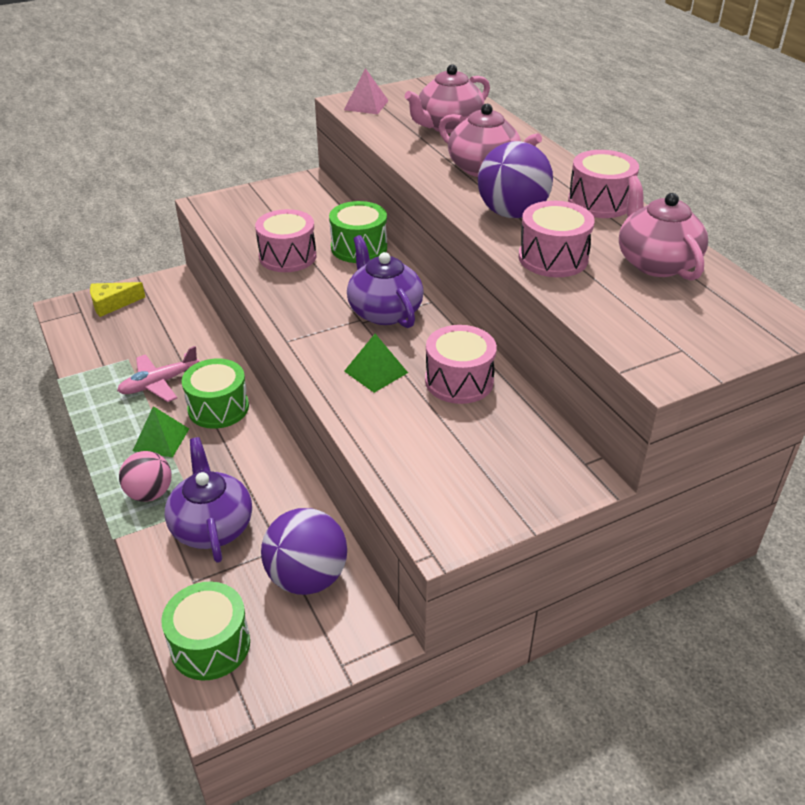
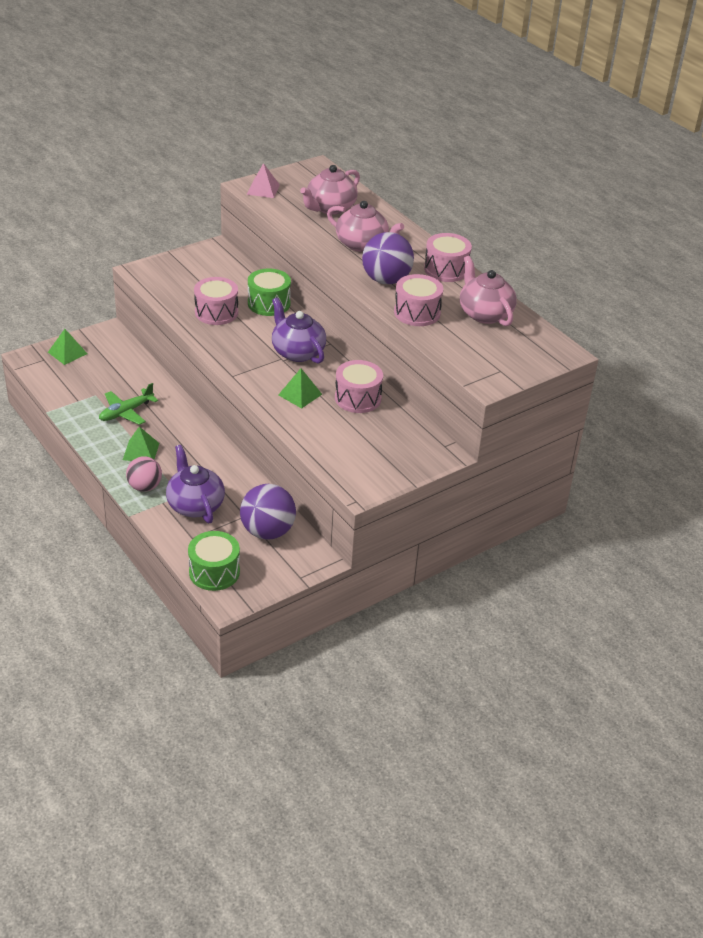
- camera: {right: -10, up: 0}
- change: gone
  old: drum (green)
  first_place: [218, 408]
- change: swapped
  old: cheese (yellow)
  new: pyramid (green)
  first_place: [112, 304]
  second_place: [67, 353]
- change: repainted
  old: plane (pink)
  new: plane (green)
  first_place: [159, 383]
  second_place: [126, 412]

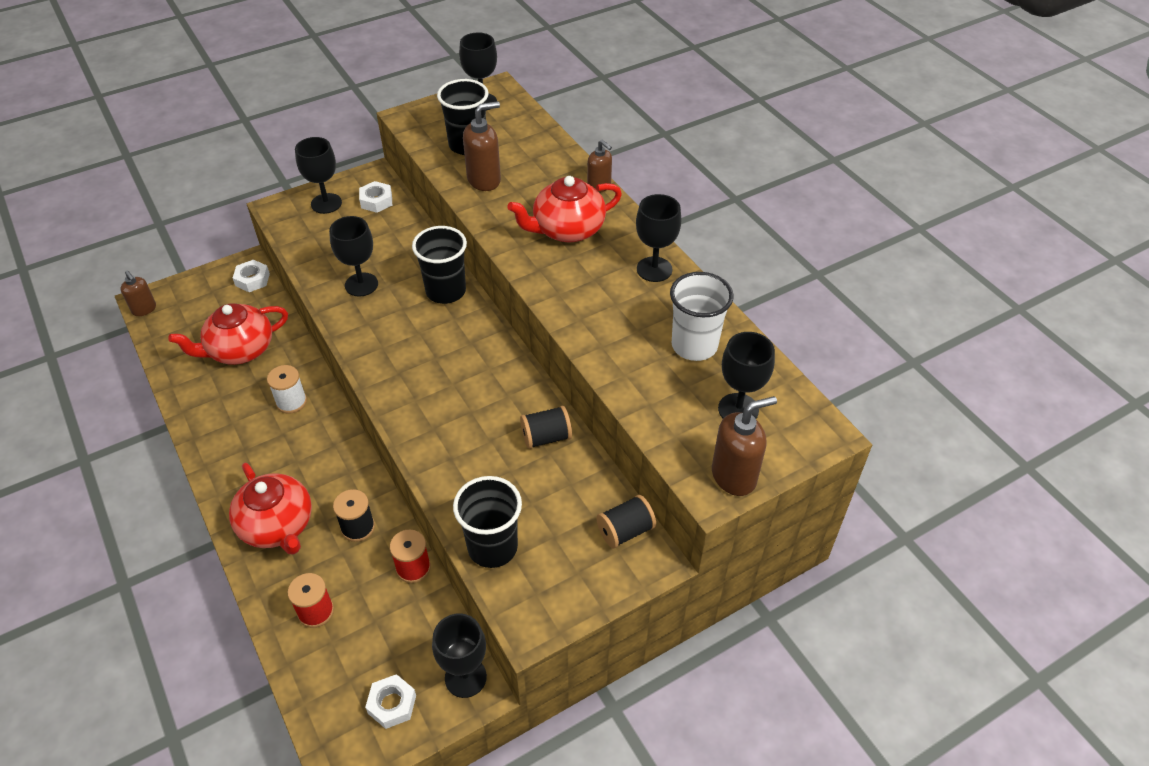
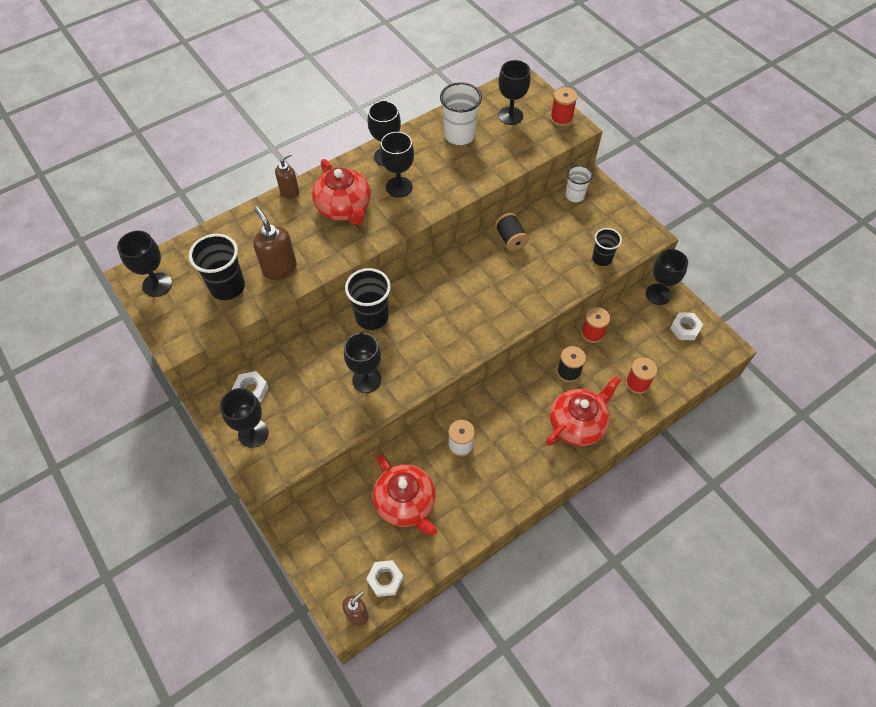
- camera: {right: -95, up: 10}
- change: new
  new: goblet (black)
  second_place: [399, 187]
- change: shifted
  old: nut (white)
  first_place: [252, 279]
  second_place: [385, 579]
- change: swapped
  old: spool (black)
  new: cup (white)
  first_place: [625, 531]
  second_place: [574, 195]
- change: swapped
  old: soap dispenser (brown)
  new: spool (red)
  first_place: [734, 476]
  second_place: [561, 118]
- change: scaled
  old: cup (black)
  first_place: [492, 547]
  second_place: [602, 258]
  factor: 0.64

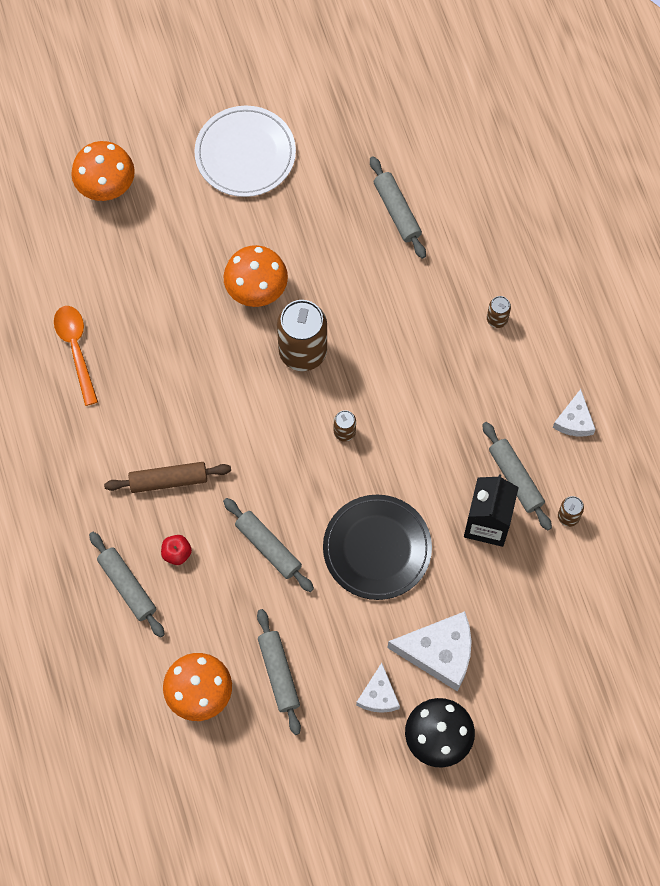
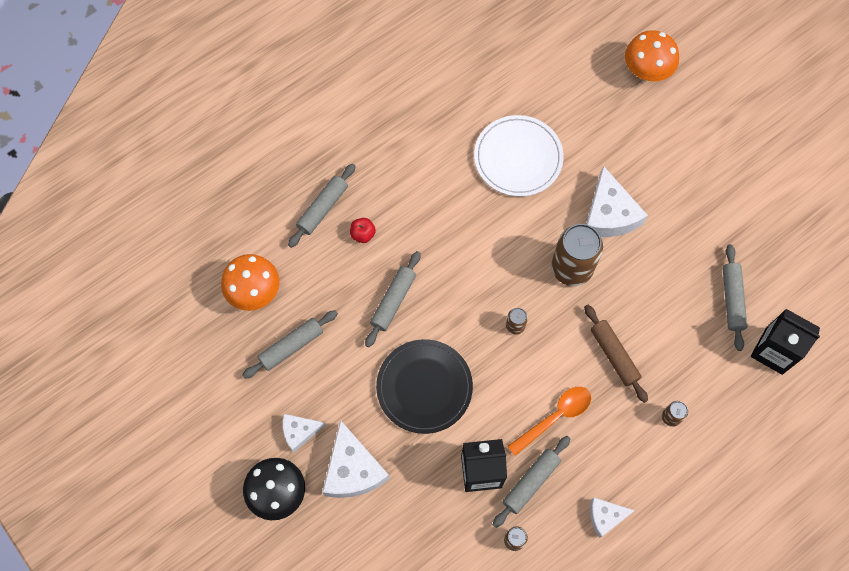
- camera: {right: 70, up: 0}
- change: new
  new: carton (black)
  second_place: [773, 351]
- change: shifted
  old: spoon (orange)
  first_place: [76, 349]
  second_place: [555, 417]
- change: shifted
  old: rolling pin (brown)
  first_place: [168, 480]
  second_place: [614, 355]
- change: shifted
  old: plate (white)
  first_place: [245, 154]
  second_place: [518, 157]
- change: swapped
  old: mushroom (orange)
  new: cheese (white)
  first_place: [256, 290]
  second_place: [609, 214]
- change: rotated
  old: rolling pin (grey)
  first_place: [397, 211]
  second_place: [732, 299]
  degrees: -45

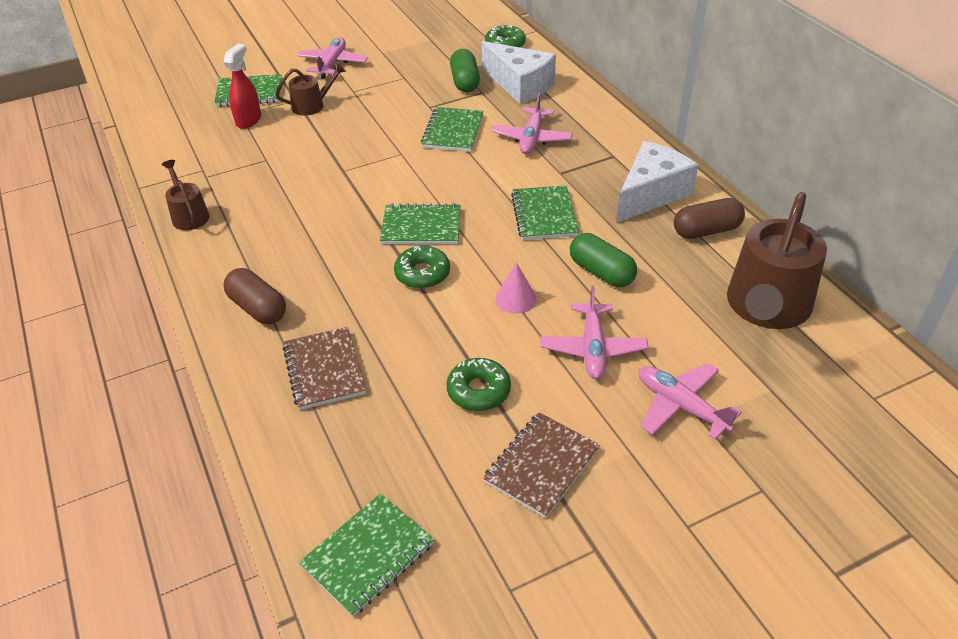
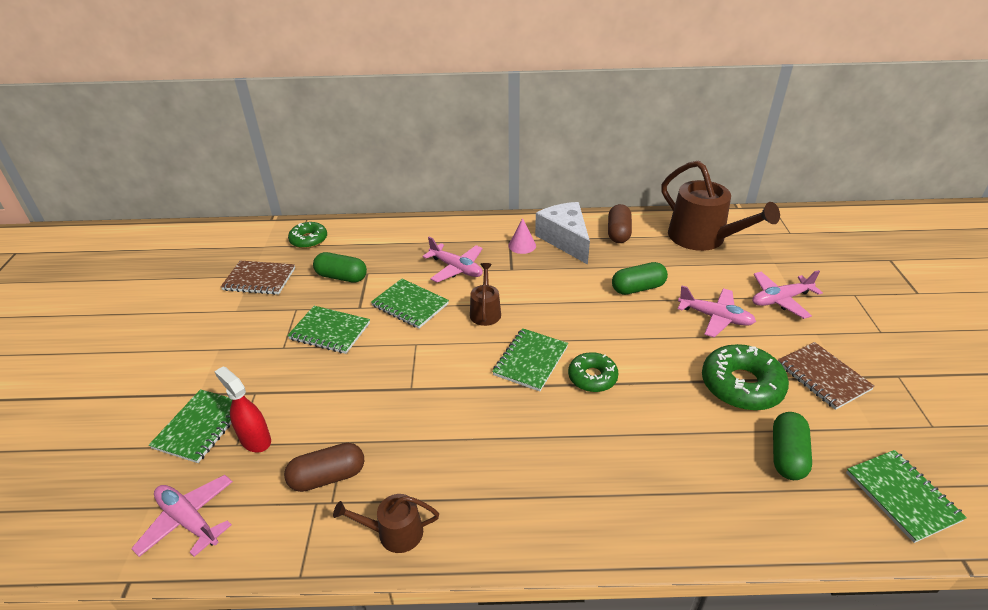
- camera: {right: -65, up: -5}
- change: gone
  old: cheese (white)
  first_place: [520, 85]
- change: new
  new: capsule (green)
  second_place: [787, 455]
- change: shifted
  old: capsule (brown)
  first_place: [258, 308]
  second_place: [328, 477]
- change: shifted
  old: watering can (brown)
  first_place: [312, 105]
  second_place: [485, 311]
- change: shifted
  old: notebook (brown)
  first_place: [324, 370]
  second_place: [259, 279]
- change: shifted
  old: plane (pink)
  first_place: [332, 64]
  second_place: [188, 520]
- change: shifted
  old: cone (pink)
  first_place: [515, 299]
  second_place: [522, 245]
- change: shifted
  old: notebook (green)
  first_place: [544, 215]
  second_place: [330, 331]
- change: scaled
  old: donut (green)
  first_place: [478, 391]
  second_place: [741, 385]
  factor: 1.61

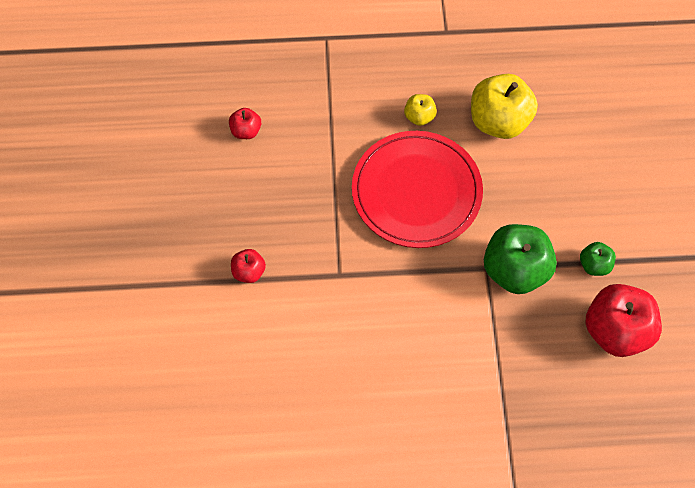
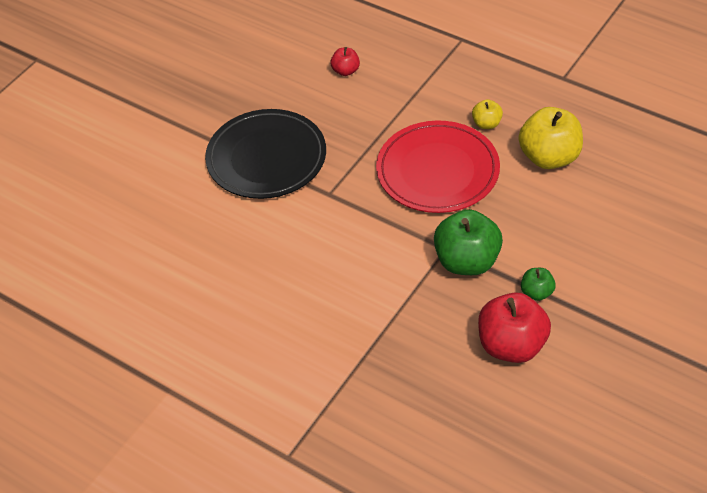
- camera: {right: 40, up: -15}
- change: swapped
  old: apple (red)
  new: plate (black)
  first_place: [249, 272]
  second_place: [266, 158]

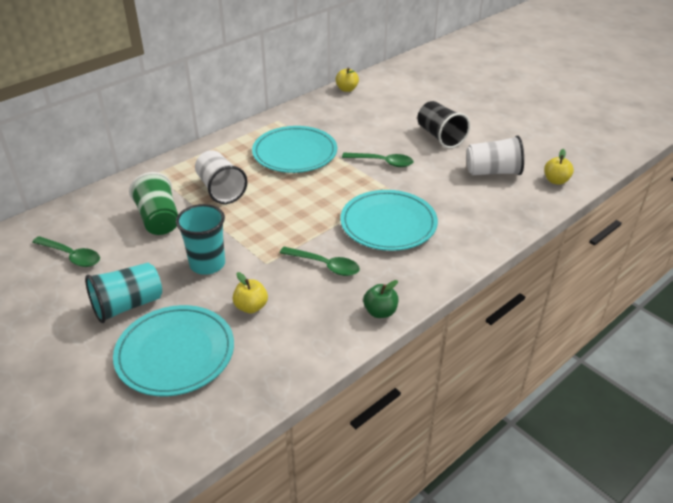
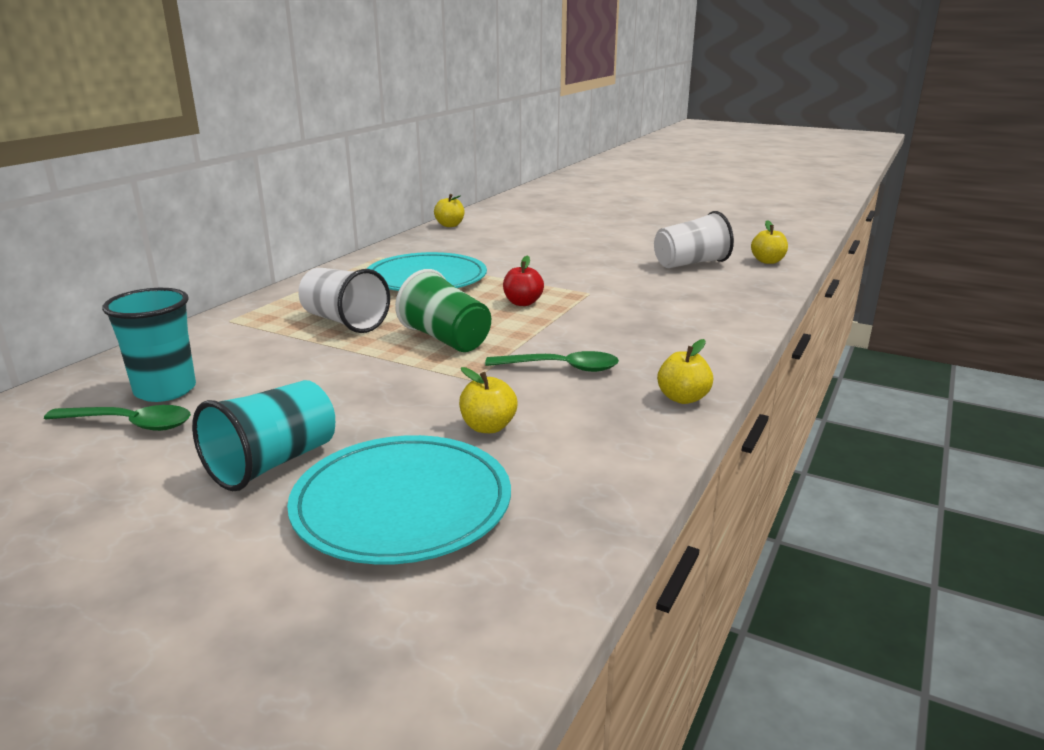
- camera: {right: -20, up: -15}
- change: gone
  old: plate (turquoise)
  first_place: [388, 224]
- change: gone
  old: spoon (green)
  first_place: [382, 162]
- change: gone
  old: cup (black)
  first_place: [440, 137]
- change: new
  new: apple (red)
  second_place: [522, 303]
- change: shifted
  old: cup (green)
  first_place: [159, 219]
  second_place: [446, 339]
- change: shifted
  old: cup (turquoise)
  first_place: [207, 264]
  second_place: [165, 390]
- change: repainted
  old: apple (green)
  new: apple (yellow)
  first_place: [380, 312]
  second_place: [682, 398]

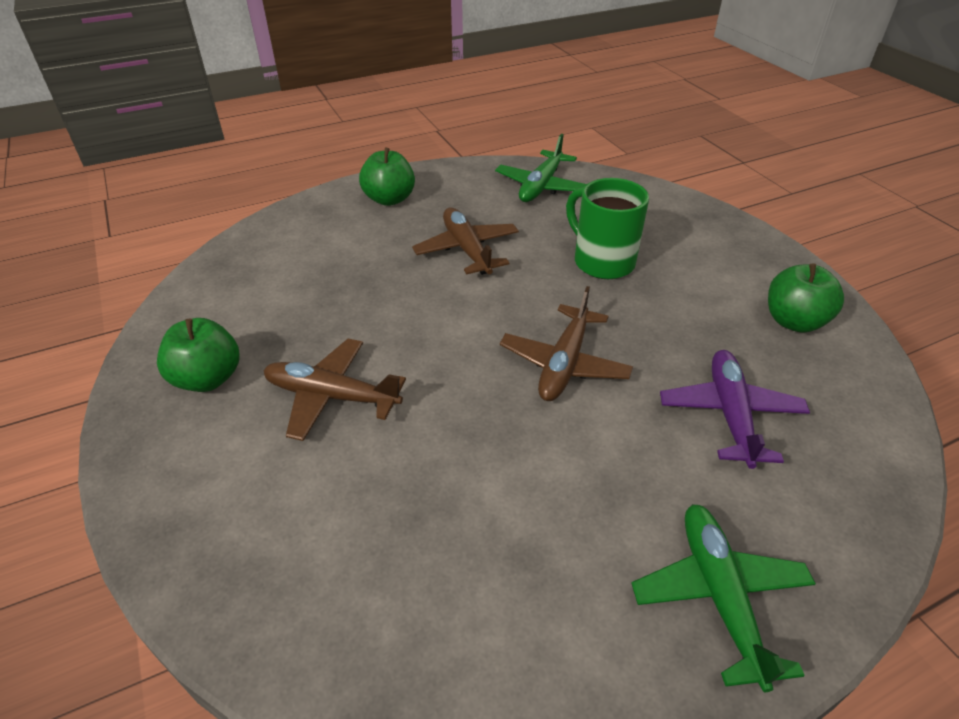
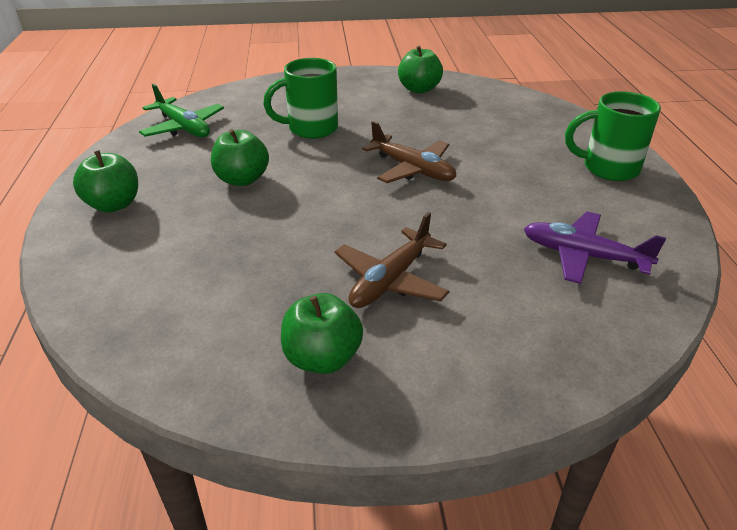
- camera: {right: -70, up: -5}
- change: shifted
  old: plane (purple)
  first_place: [729, 414]
  second_place: [583, 256]
- change: swapped
  old: plane (brown)
  new: apple (green)
  first_place: [466, 249]
  second_place: [242, 179]
- change: swapped
  old: plane (green)
  new: mug (green)
  first_place: [719, 595]
  second_place: [608, 168]

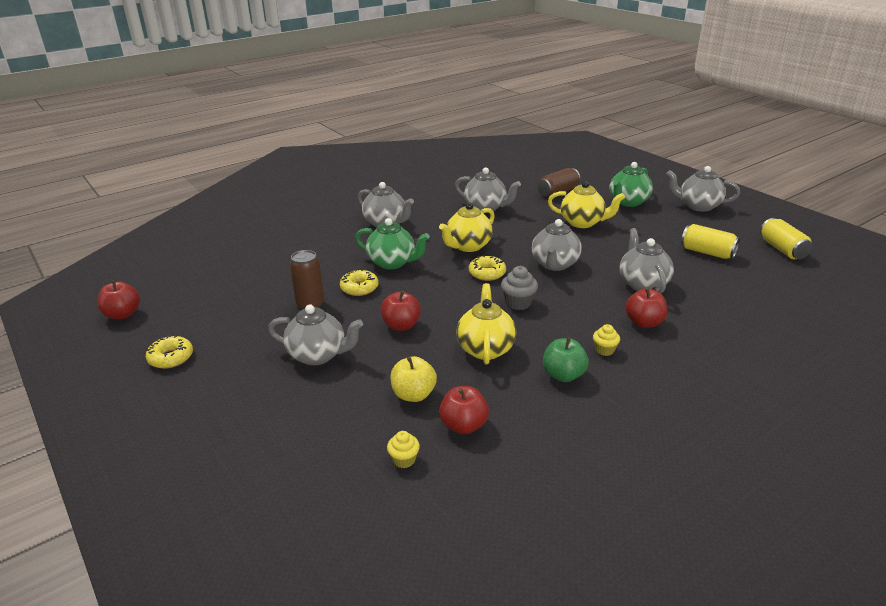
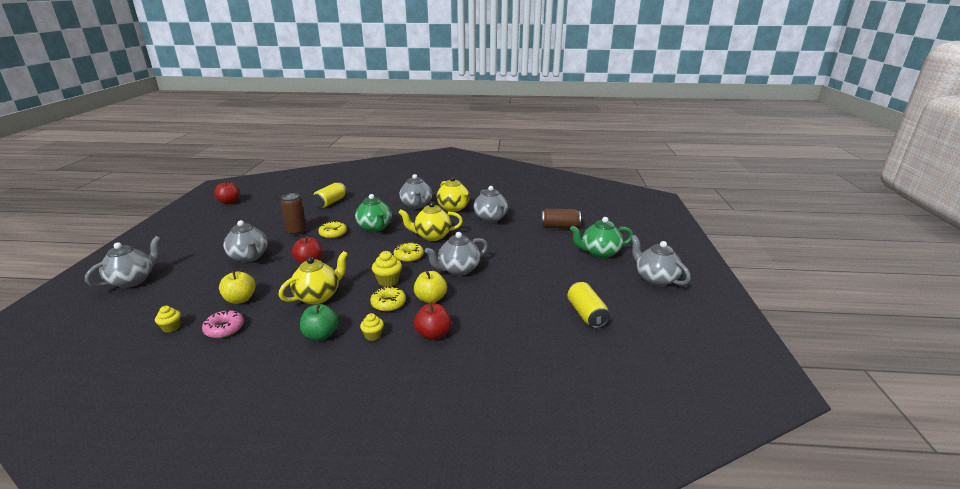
- camera: {right: 40, up: -5}
- change: new
  new: apple (yellow)
  second_place: [430, 299]
- change: shifted
  old: donut (yellow)
  first_place: [171, 358]
  second_place: [388, 303]
- change: shifted
  old: teapot (yellow)
  first_place: [582, 223]
  second_place: [453, 208]
- change: shifted
  old: teapot (grey)
  first_place: [642, 284]
  second_place: [133, 281]
- change: shifted
  old: can (yellow)
  first_place: [782, 249]
  second_place: [330, 202]
- change: swapped
  old: apple (red)
  new: donut (pink)
  first_place: [463, 425]
  second_place: [224, 329]
- change: repainted
  old: cupcake (grey)
  new: cupcake (yellow)
  first_place: [518, 303]
  second_place: [388, 281]

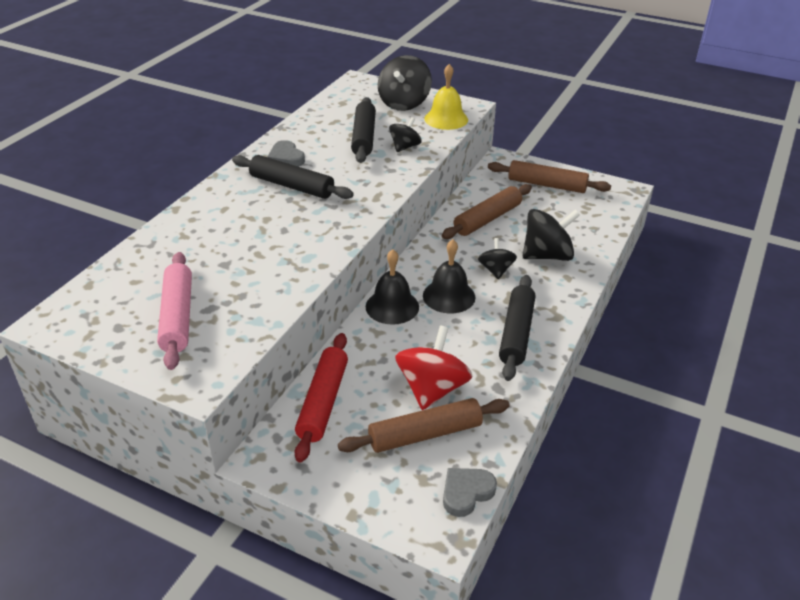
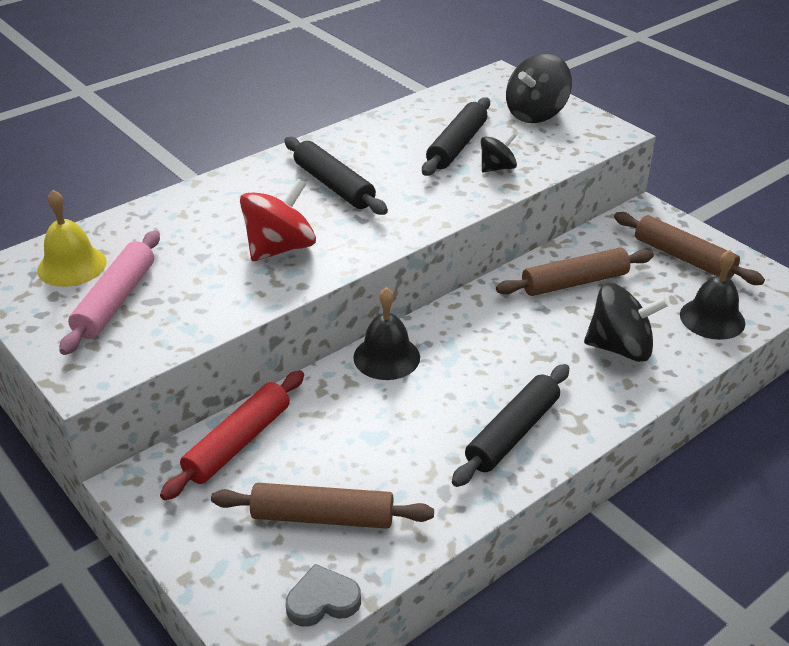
- camera: {right: 25, up: 0}
- change: gone
  old: heart (grey)
  first_place: [286, 158]
- change: gone
  old: spinning top (black)
  first_place: [496, 270]
- change: shifted
  old: spinning top (red)
  first_place: [432, 389]
  second_place: [280, 248]
- change: shifted
  old: bell (black)
  first_place: [449, 296]
  second_place: [712, 318]
- change: shifted
  old: bell (yellow)
  first_place: [446, 119]
  second_place: [72, 266]

